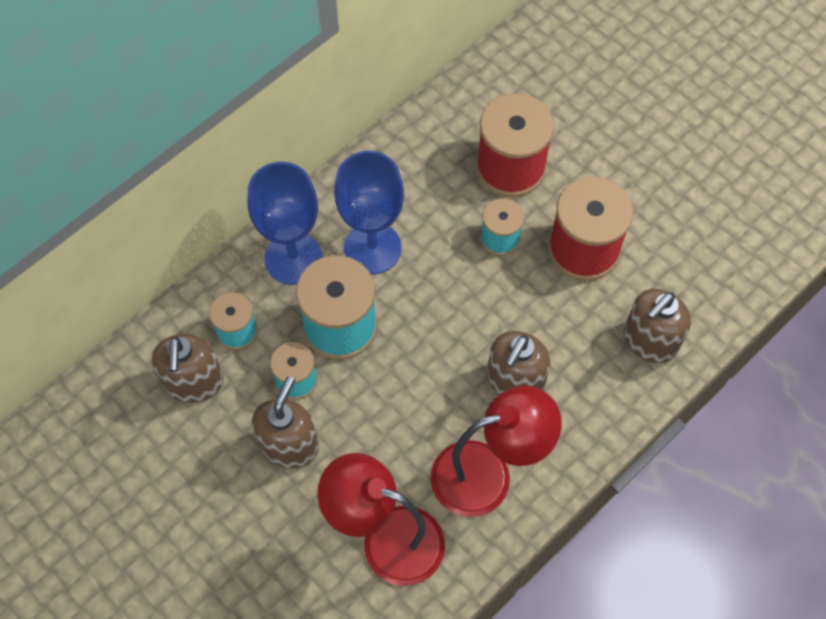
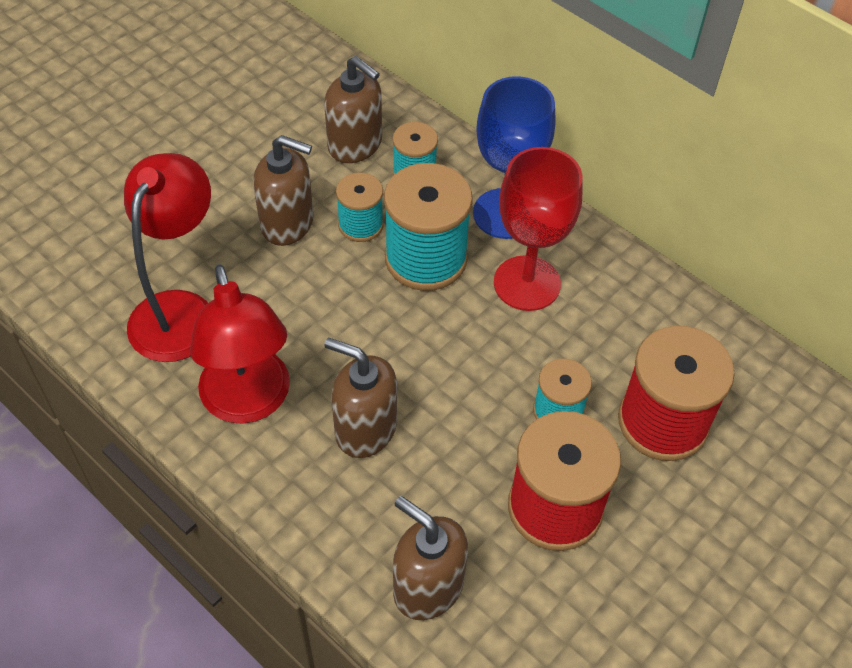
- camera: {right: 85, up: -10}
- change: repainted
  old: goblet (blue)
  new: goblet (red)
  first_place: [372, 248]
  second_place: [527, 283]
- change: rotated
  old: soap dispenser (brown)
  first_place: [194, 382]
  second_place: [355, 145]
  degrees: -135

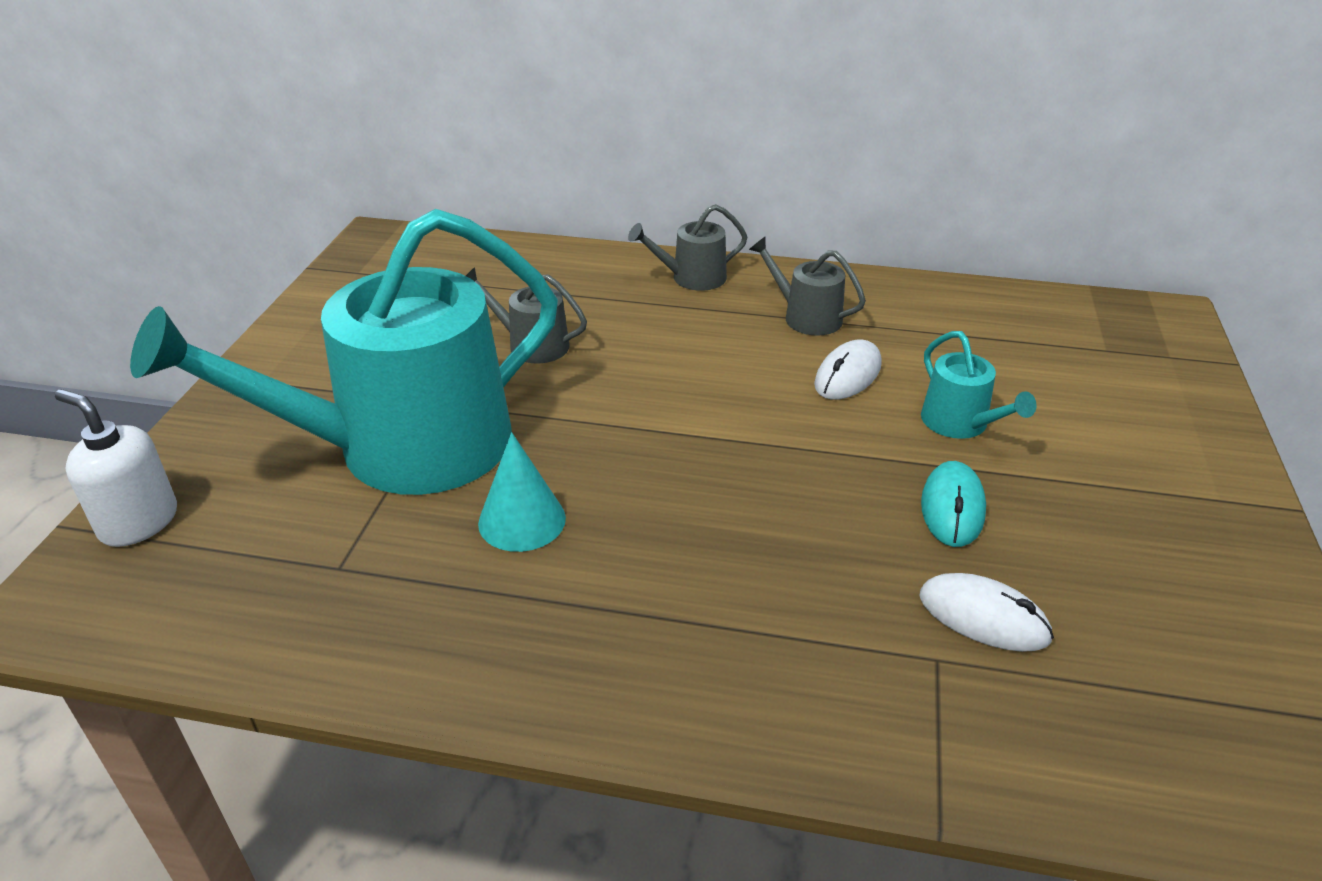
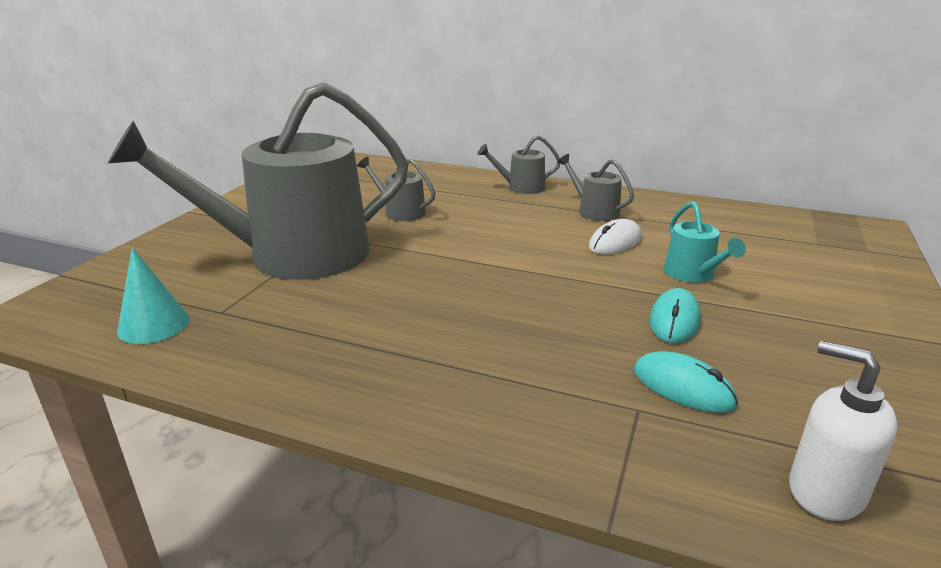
- camera: {right: 10, up: -10}
- change: shifted
  old: soap dispenser (white)
  first_place: [138, 522]
  second_place: [825, 491]
- change: shifted
  old: cone (turquoise)
  first_place: [522, 520]
  second_place: [154, 325]
- change: repainted
  old: watering can (turquoise)
  new: watering can (grey)
  first_place: [404, 447]
  second_place: [294, 255]
- change: repainted
  old: mouse (white)
  new: mouse (turquoise)
  first_place: [983, 617]
  second_place: [683, 387]

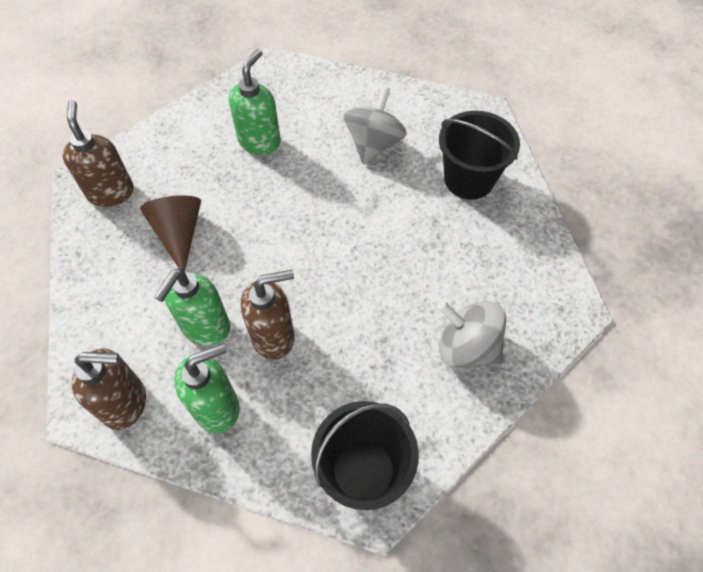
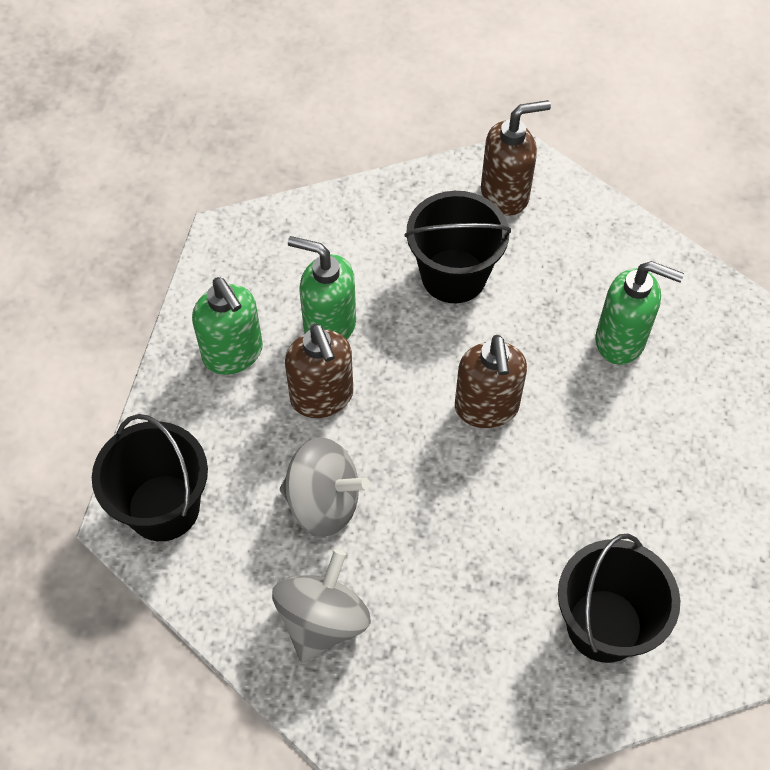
- camera: {right: 85, up: 0}
- change: shifted
  old: soap dispenser (brown)
  first_place: [125, 403]
  second_place: [486, 408]
- change: shifted
  old: spinning top (grey)
  first_place: [373, 144]
  second_place: [323, 502]
- change: swapped
  old: cone (brown)
  new: bucket (black)
  first_place: [179, 234]
  second_place: [453, 276]

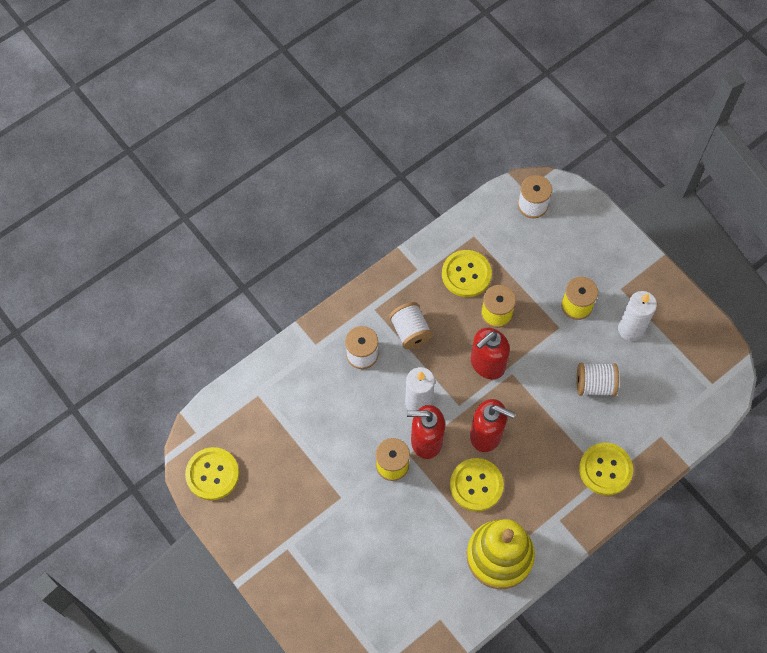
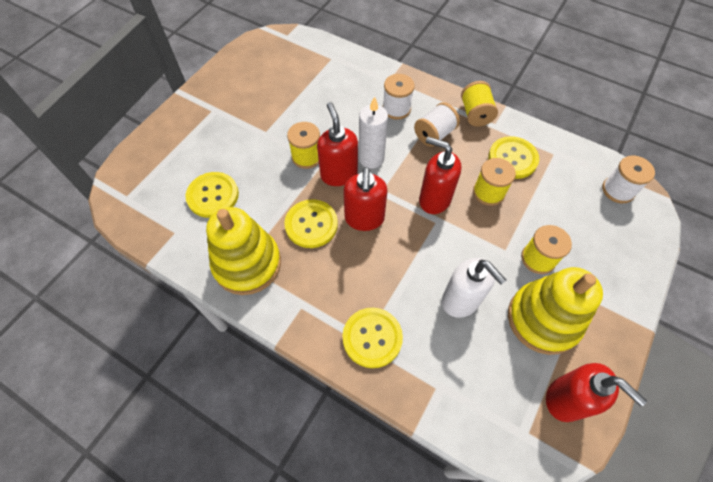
- camera: {right: 70, up: -5}
- change: new
  new: spool (yellow)
  second_place: [475, 114]
- change: new
  new: soap dispenser (red)
  second_place: [565, 399]
- change: shifted
  old: button (yellow)
  first_place: [212, 474]
  second_place: [213, 196]
- change: swapped
  old: spool (white)
  new: soap dispenser (white)
  first_place: [595, 385]
  second_place: [461, 300]
- change: swapped
  old: candle (white)
  new: stacking toy (yellow)
  first_place: [630, 329]
  second_place: [543, 319]

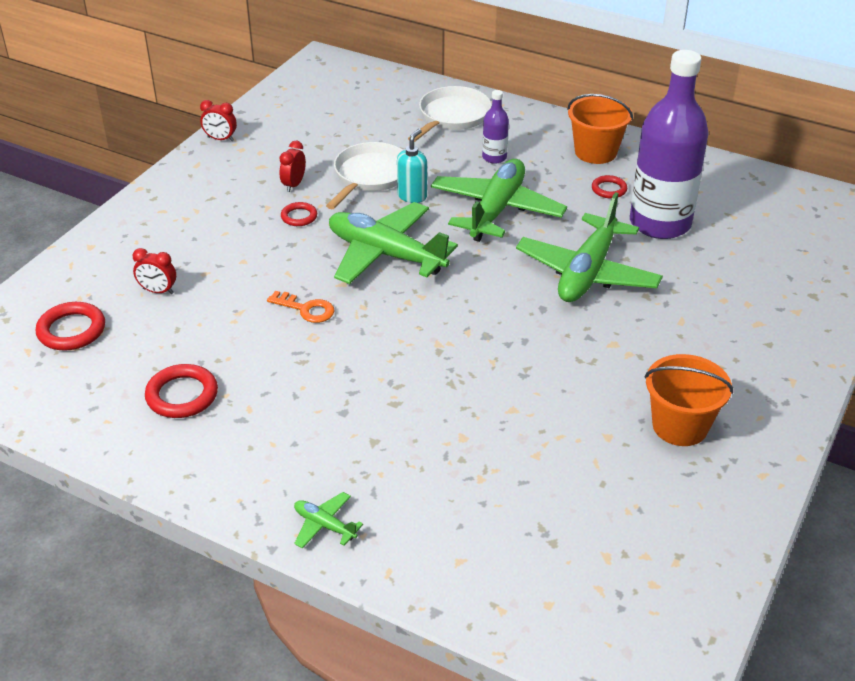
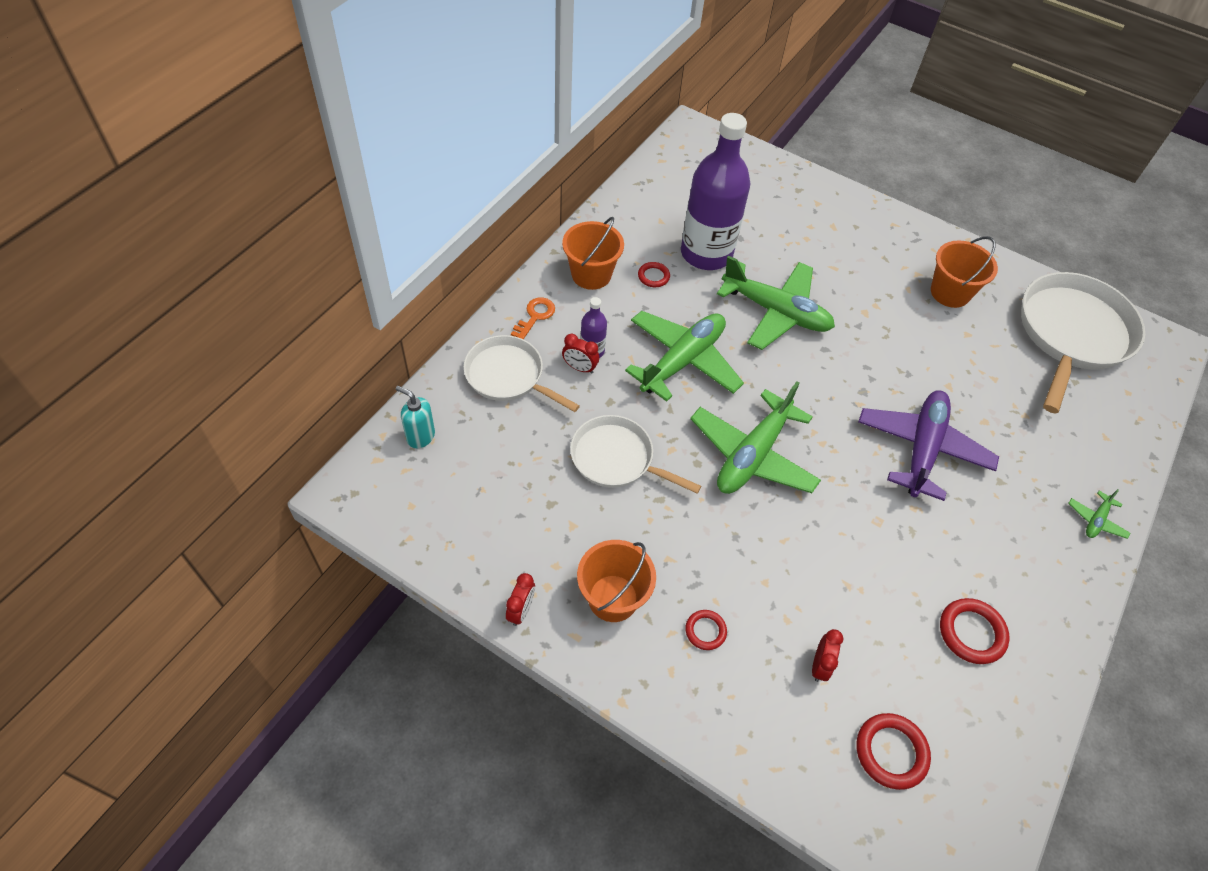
- camera: {right: -90, up: 15}
- change: new
  new: bucket (orange)
  second_place: [613, 598]
- change: new
  new: plane (purple)
  second_place: [922, 449]
- change: new
  new: pan (white)
  second_place: [1071, 334]
- change: shifted
  old: key (orange)
  first_place: [306, 309]
  second_place: [535, 316]
- change: shifted
  old: clock (red)
  first_place: [294, 185]
  second_place: [580, 368]
- change: shifted
  old: ring (red)
  first_place: [299, 216]
  second_place: [705, 631]
- change: shifted
  old: soap dispenser (turquoise)
  first_place: [412, 196]
  second_place: [420, 436]
- change: rotated
  old: plane (green)
  first_place: [496, 210]
  second_place: [682, 361]
  degrees: 105

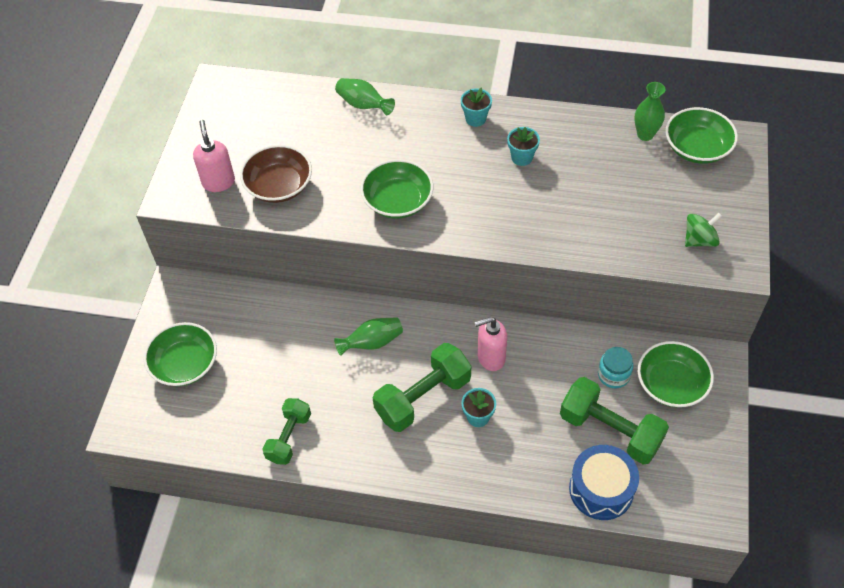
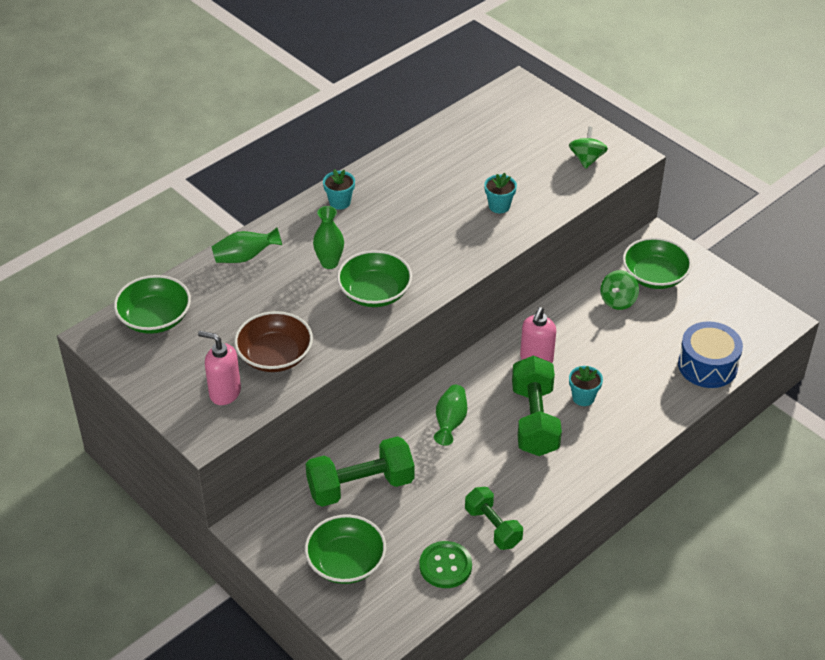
- camera: {right: -55, up: -10}
- change: new
  new: button (green)
  second_place: [445, 566]
- change: shifted
  old: flower pot (turquoise)
  first_place: [522, 157]
  second_place: [499, 206]
- change: shifted
  old: dumbbell (green)
  first_place: [610, 430]
  second_place: [360, 486]
- change: shifted
  old: vase (green)
  first_place: [645, 134]
  second_place: [329, 263]
- change: shifted
  old: bowl (green)
  first_place: [697, 148]
  second_place: [155, 318]
- change: swapped
  old: jar (turquoise)
  new: spinning top (green)
  first_place: [613, 375]
  second_place: [618, 301]

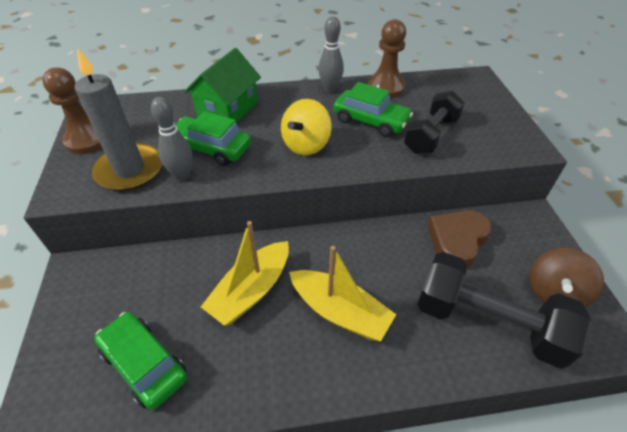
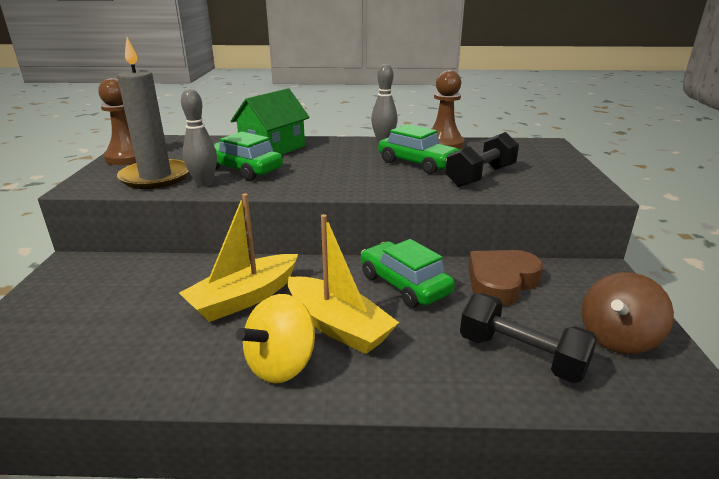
- camera: {right: 10, up: -20}
- change: shifted
  old: car (green)
  first_place: [144, 364]
  second_place: [404, 284]
- change: shifted
  old: spinning top (yellow)
  first_place: [306, 145]
  second_place: [281, 365]
- change: scaled
  old: dumbbell (black)
  first_place: [488, 322]
  second_place: [521, 356]
  factor: 0.66

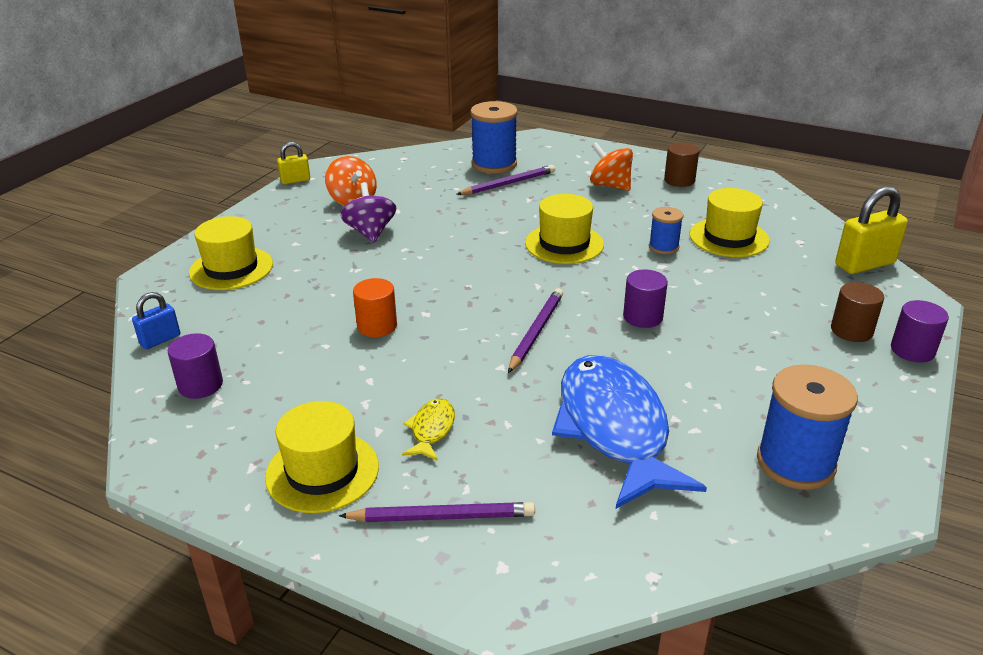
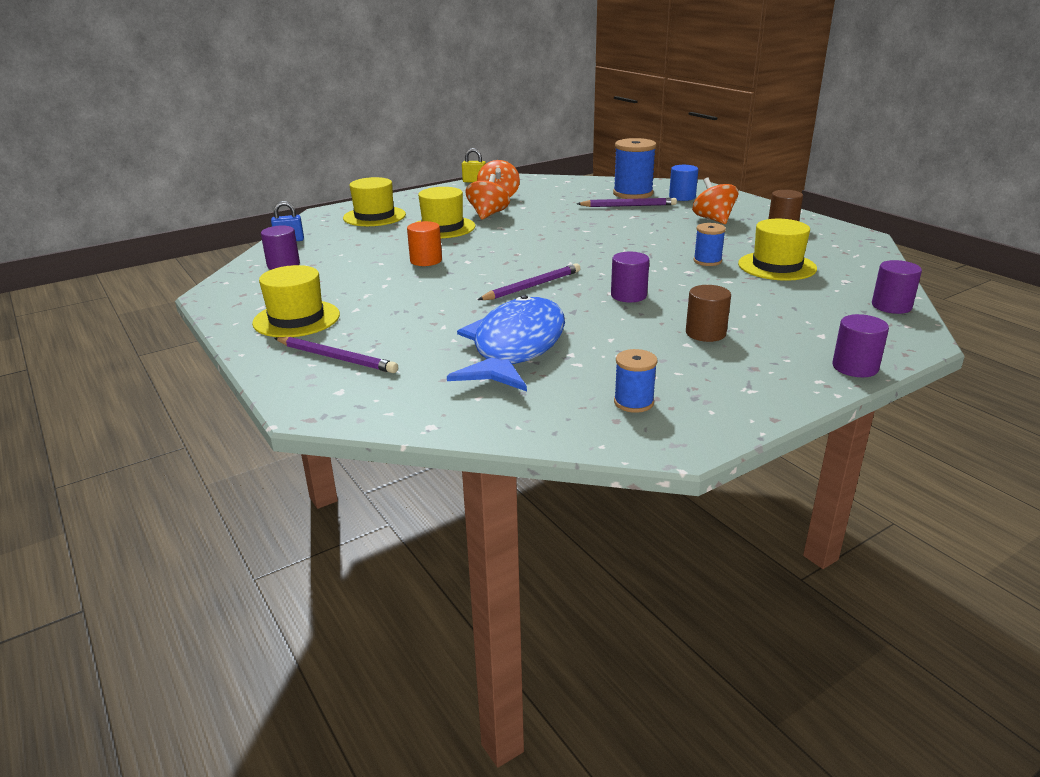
- camera: {right: 30, up: -5}
- change: gone
  old: fish (yellow)
  first_place: [431, 430]
- change: new
  new: cylinder (blue)
  second_place: [682, 197]
- change: shifted
  old: hat (yellow)
  first_place: [564, 244]
  second_place: [443, 227]
- change: shifted
  old: cylinder (brown)
  first_place: [851, 331]
  second_place: [705, 333]
- change: swapped
  old: padlock (yellow)
  new: cylinder (purple)
  first_place: [864, 264]
  second_place: [891, 306]
- change: repainted
  old: spinning top (purple)
  new: spinning top (orange)
  first_place: [370, 232]
  second_place: [488, 214]
- change: scaled
  old: spool (blue)
  first_place: [795, 463]
  second_place: [633, 402]
  factor: 0.55

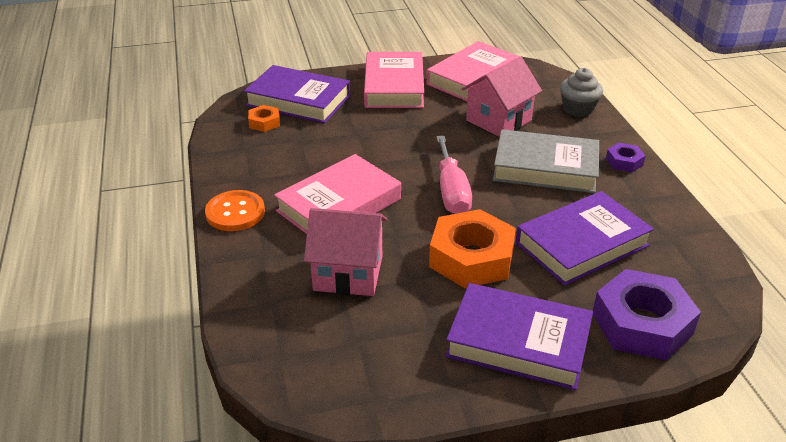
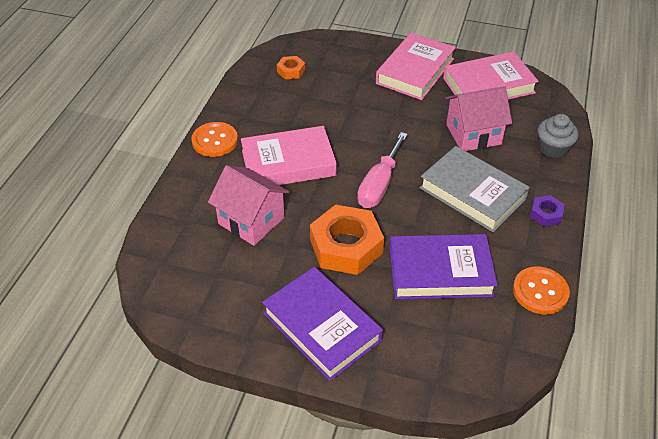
- camera: {right: 30, up: 10}
- change: gone
  old: book (purple)
  first_place: [298, 100]
- change: gone
  old: nut (purple)
  first_place: [642, 324]
- change: new
  new: button (orange)
  second_place: [540, 291]

